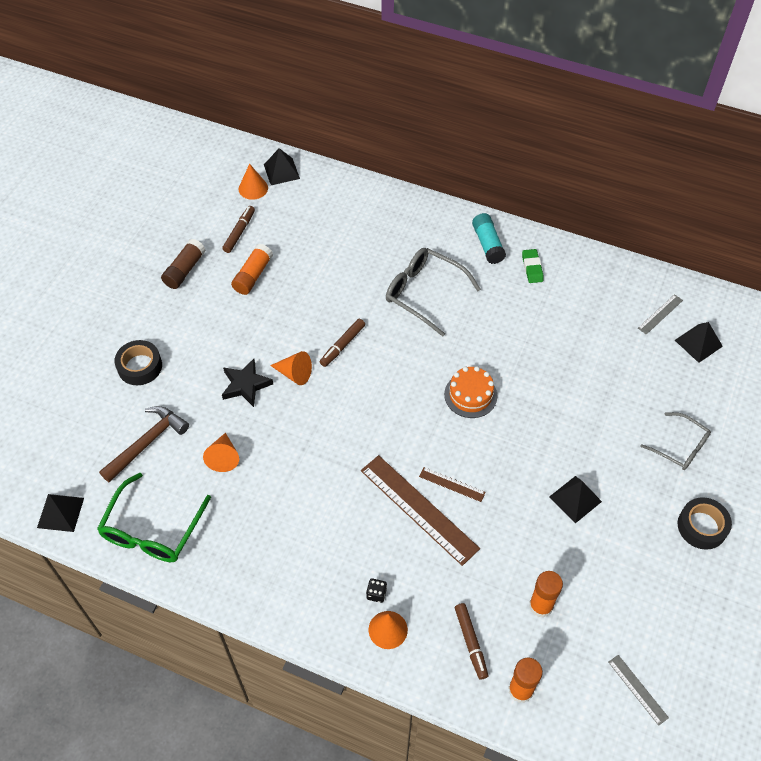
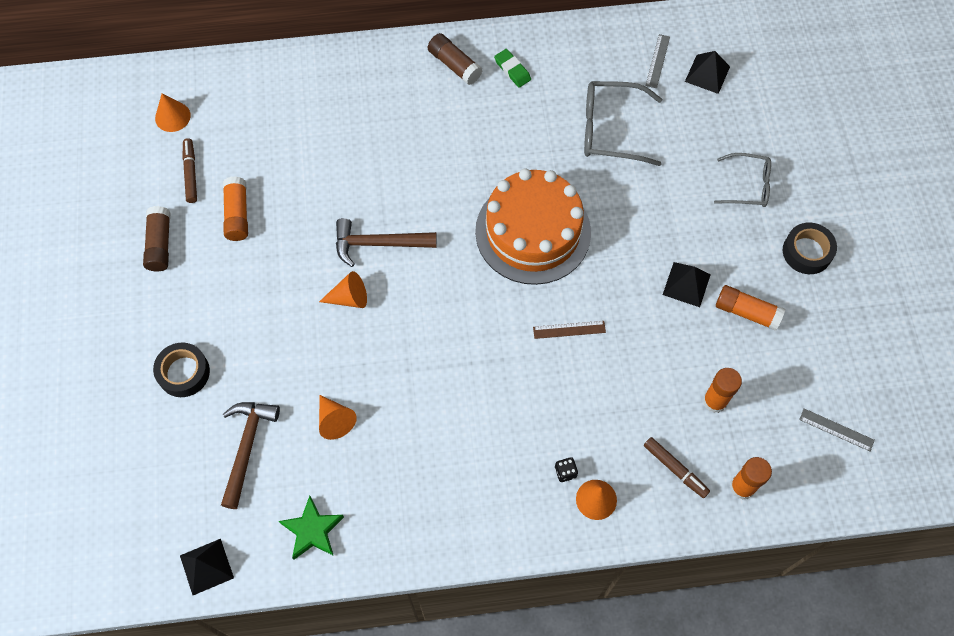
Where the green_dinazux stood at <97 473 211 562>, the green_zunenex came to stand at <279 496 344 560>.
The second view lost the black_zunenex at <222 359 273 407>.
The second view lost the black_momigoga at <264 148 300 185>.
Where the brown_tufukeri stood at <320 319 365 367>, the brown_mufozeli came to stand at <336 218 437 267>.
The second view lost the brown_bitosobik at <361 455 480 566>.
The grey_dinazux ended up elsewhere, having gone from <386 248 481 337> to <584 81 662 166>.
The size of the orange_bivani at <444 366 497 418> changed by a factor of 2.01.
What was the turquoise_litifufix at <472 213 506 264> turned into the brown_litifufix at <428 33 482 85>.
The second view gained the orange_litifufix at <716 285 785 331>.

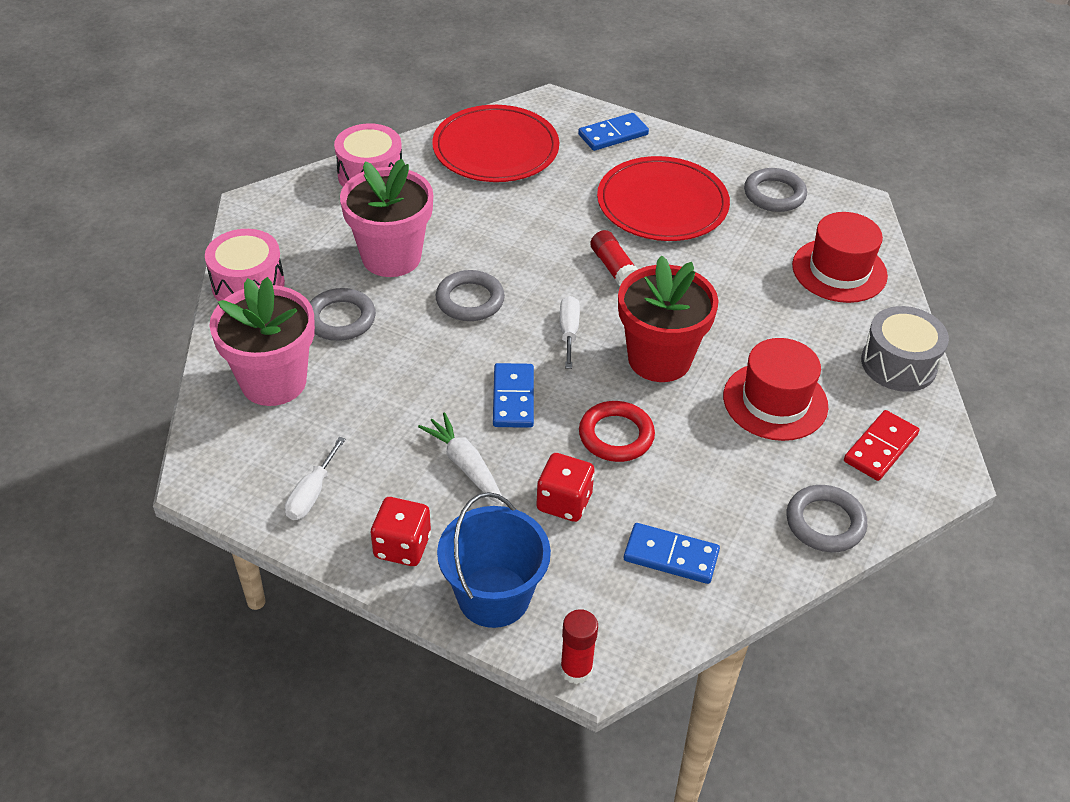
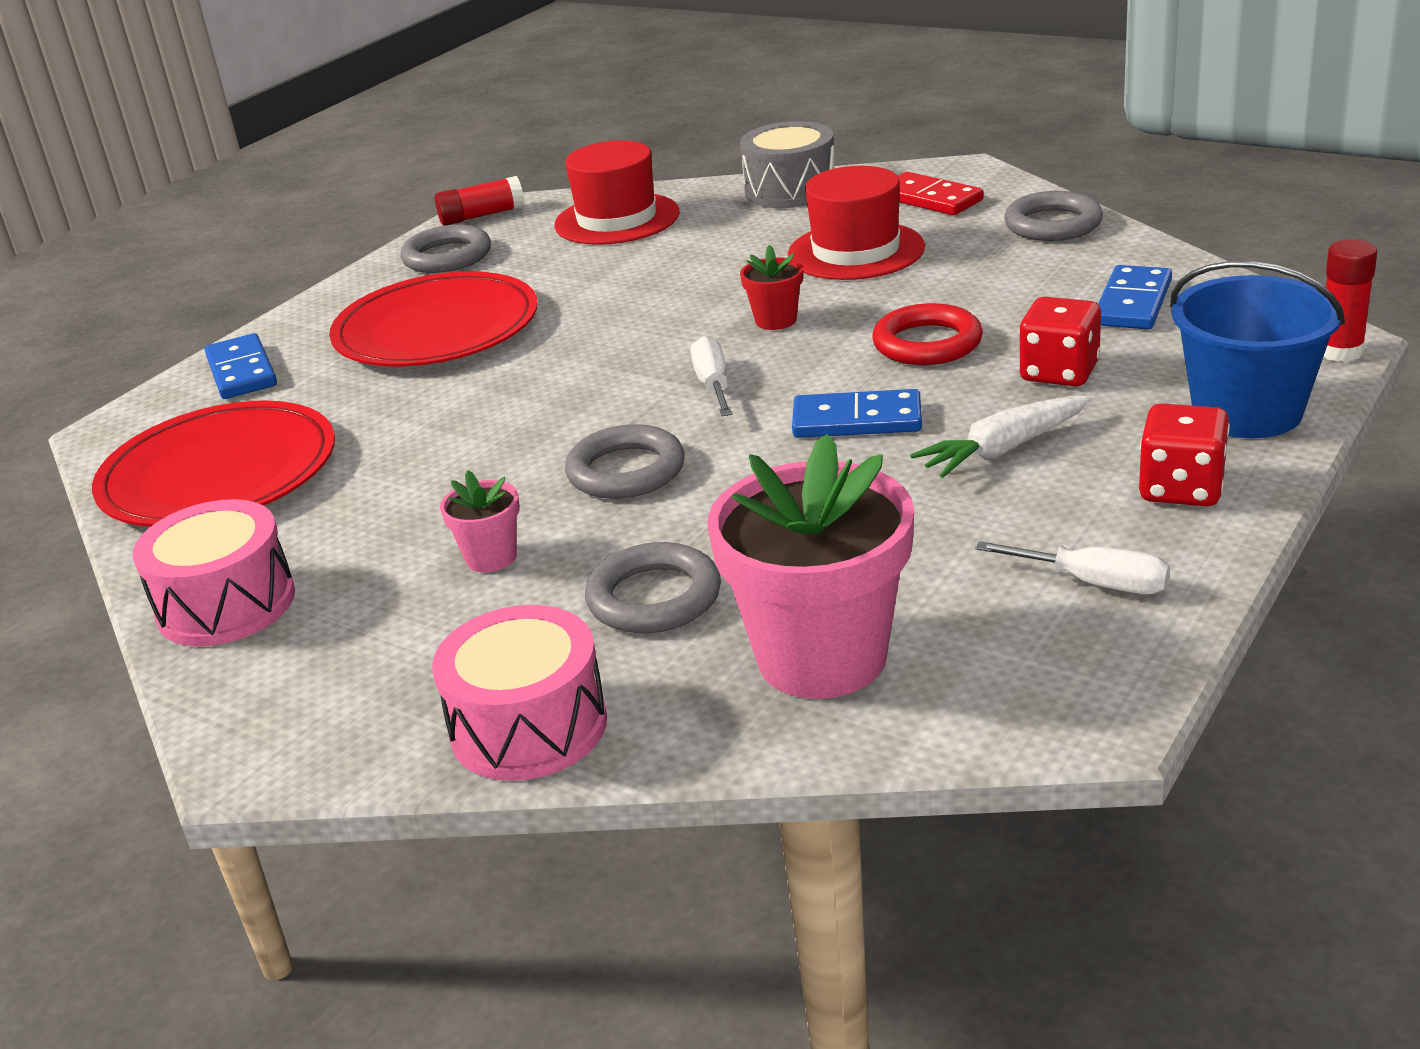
The size of the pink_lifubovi at <340 159 433 277> changed by a factor of 0.45.
The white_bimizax at <560 296 580 369> ended up facing another way, 75 degrees clockwise from before.
The red_litifufix ended up elsewhere, having gone from <590 230 638 287> to <435 176 525 226>.
The size of the red_lifubovi at <618 255 719 382> changed by a factor of 0.45.

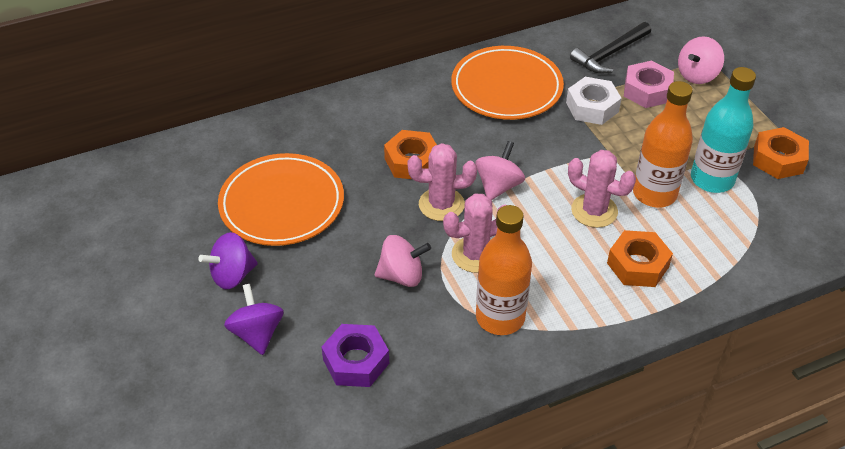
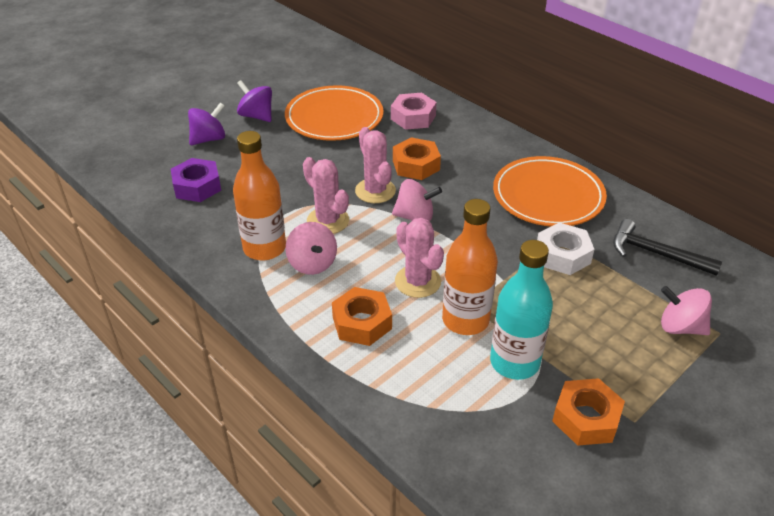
The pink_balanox ended up elsewhere, having gone from <375 235 431 287> to <285 222 337 275>.
The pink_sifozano at <568 150 636 228> ended up facing another way, 45 degrees counterclockwise from before.
The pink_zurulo ended up elsewhere, having gone from <624 61 674 108> to <391 93 437 130>.

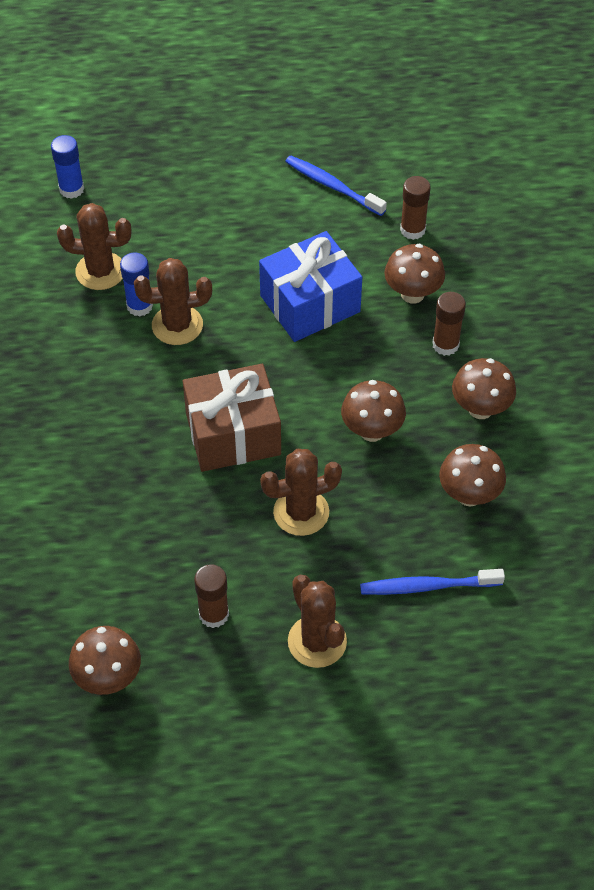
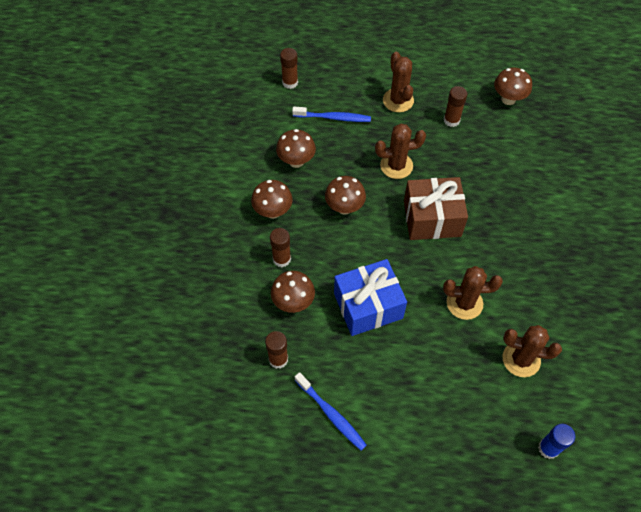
The second view lost the blue_litifufix at <120 252 153 317>.
The second view gained the brown_litifufix at <280 48 298 89>.

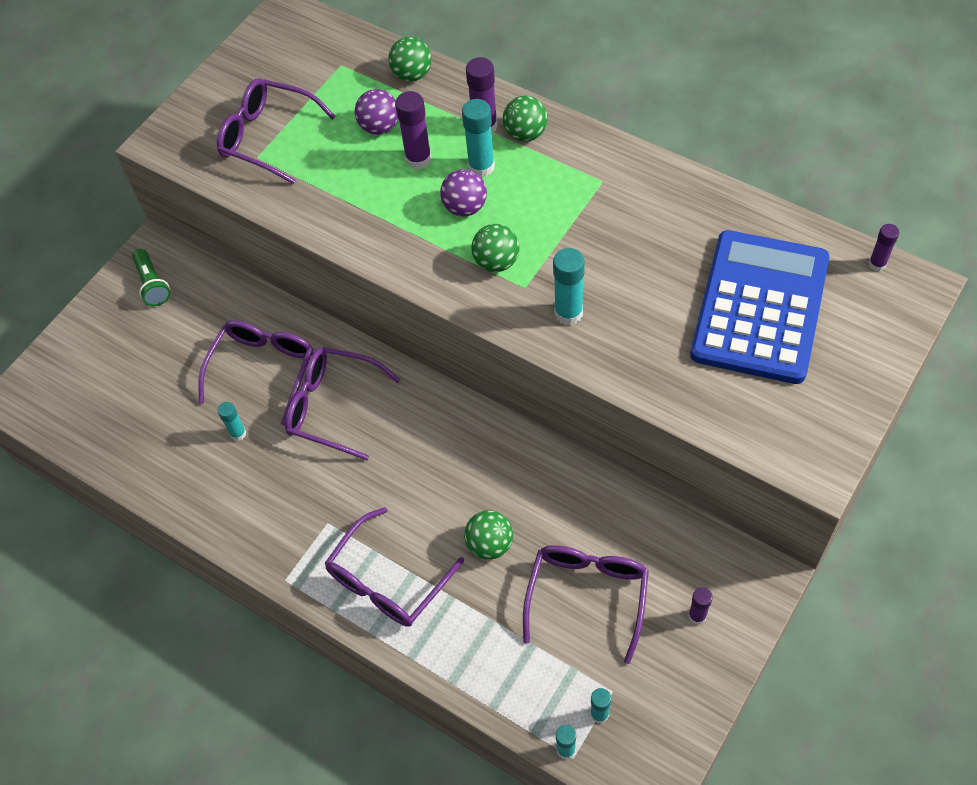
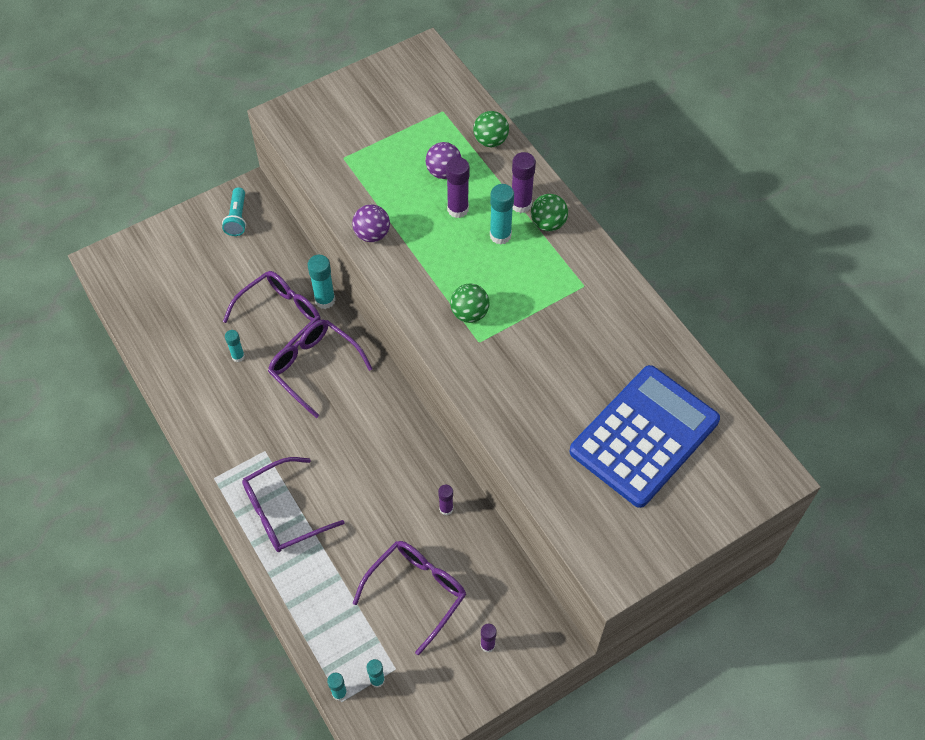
What was the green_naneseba at <132 249 170 306> turned into the turquoise_naneseba at <222 187 246 236>.
The second view lost the purple_dinazux at <217 78 336 184>.
The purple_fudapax ended up elsewhere, having gone from <440 169 487 217> to <352 204 390 242>.
The second view lost the green_fudapax at <464 510 513 560>.
The turquoise_litifufix ended up elsewhere, having gone from <553 248 585 325> to <307 255 335 309>.
The purple_litifufix ended up elsewhere, having gone from <869 224 899 271> to <438 485 453 515>.

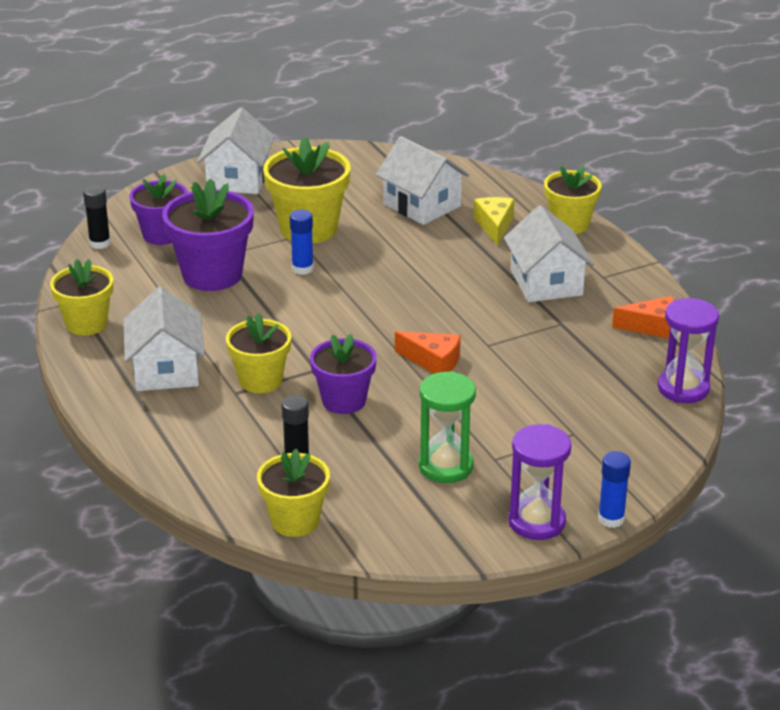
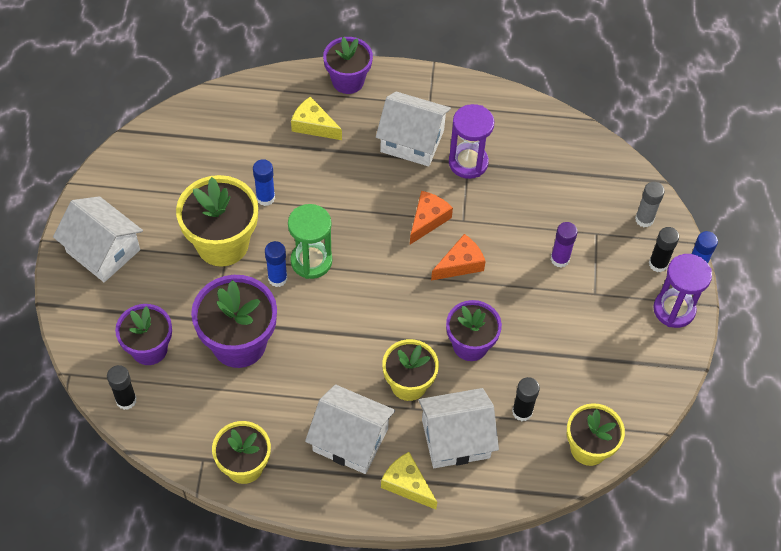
The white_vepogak ended up elsewhere, having gone from <376 136 469 225> to <418 388 499 468>.
The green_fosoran ended up elsewhere, having gone from <419 371 476 483> to <288 204 332 279>.
What was the yellow_lifubovi at <544 166 601 234> turned into the purple_lifubovi at <323 37 373 94>.
The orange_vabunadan ended up elsewhere, having gone from <612 296 674 338> to <410 191 453 245>.
The purple_fosoran ended up elsewhere, having gone from <658 298 719 403> to <449 104 494 179>.
The second view gained the blue_litifufix at <253 159 275 206>.
The second view gained the yellow_vabunadan at <381 452 437 510>.
The second view gained the purple_litifufix at <551 222 578 268>.
The second view gained the grey_litifufix at <635 182 665 227>.
The second view gained the black_litifufix at <649 227 679 272>.

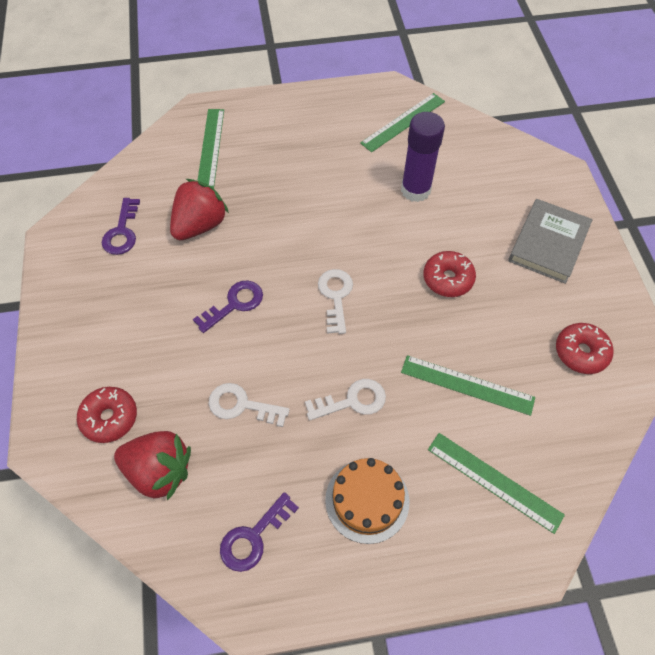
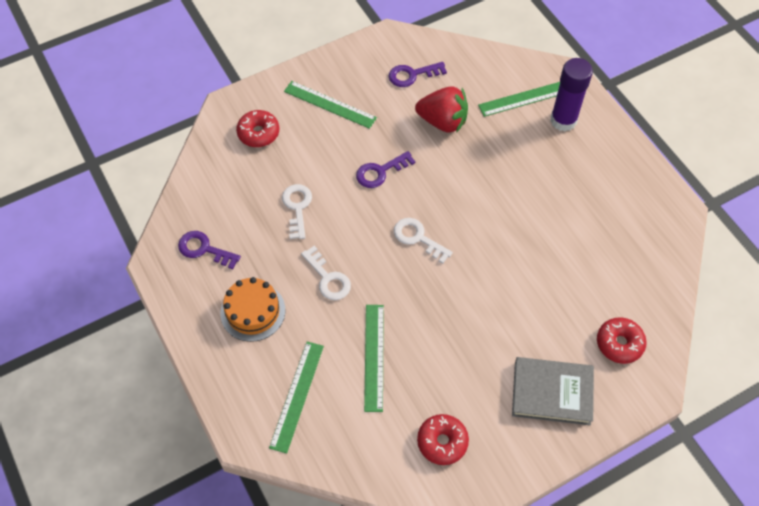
The second view lost the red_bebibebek at <114 431 191 501>.
The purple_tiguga at <193 280 263 333> ended up facing another way, 120 degrees clockwise from before.
The white_tiguga at <318 269 353 334> ended up facing another way, 120 degrees counterclockwise from before.
The green_bitosobik ended up elsewhere, having gone from <360 93 445 152> to <284 81 377 129>.
The purple_litifufix ended up elsewhere, having gone from <401 112 445 202> to <550 58 593 131>.
The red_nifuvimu ended up elsewhere, having gone from <423 251 476 297> to <597 317 647 364>.

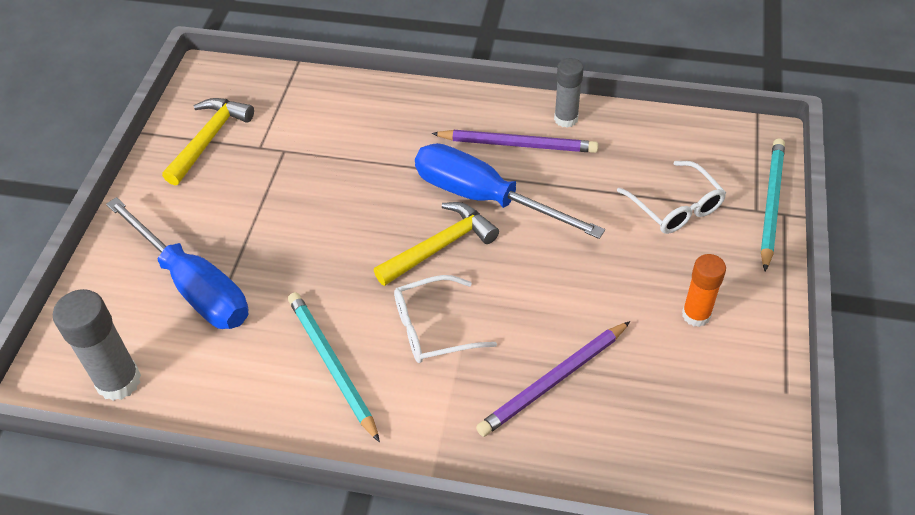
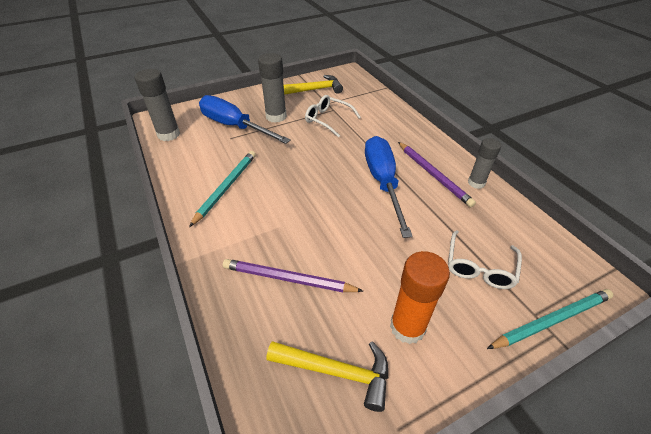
The blue_bimizax at <106 197 249 329> ended up facing another way, 120 degrees clockwise from before.
The yellow_mufozeli ended up elsewhere, having gone from <374 202 499 286> to <267 341 388 412>.
The white_dinazux ended up elsewhere, having gone from <394 275 497 363> to <305 95 361 138>.
The size of the orange_litifufix at <682 254 726 327> changed by a factor of 1.51.
The second view gained the grey_litifufix at <258 53 287 123>.

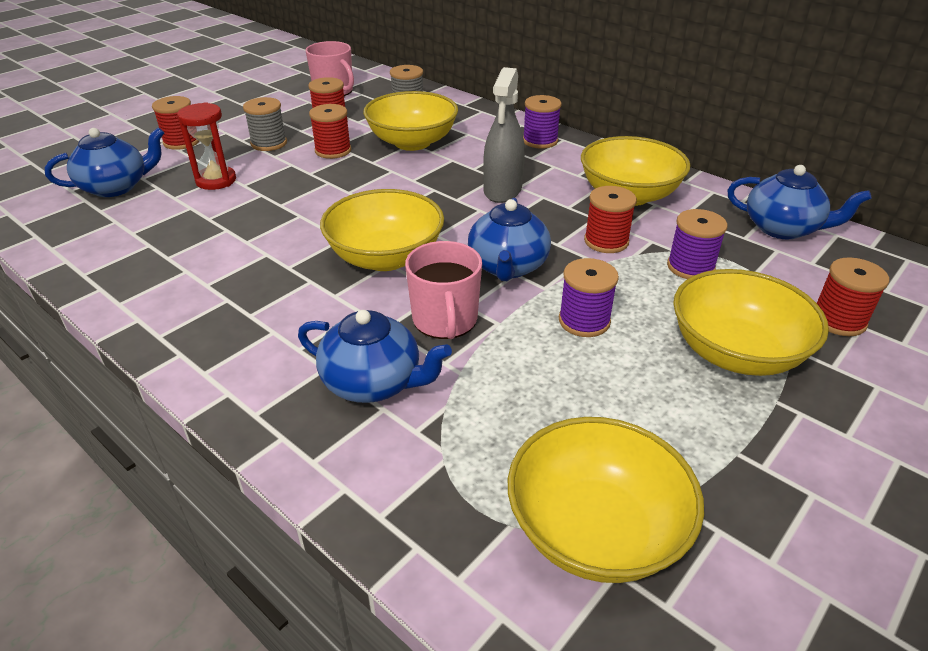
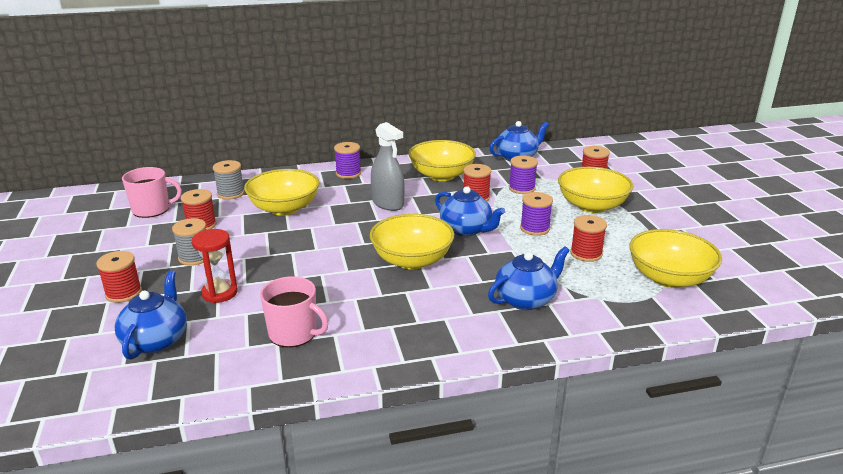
The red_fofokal ended up elsewhere, having gone from <309 104 351 159> to <570 215 607 262>.
The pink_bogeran ended up elsewhere, having gone from <405 241 482 339> to <260 276 328 348>.

